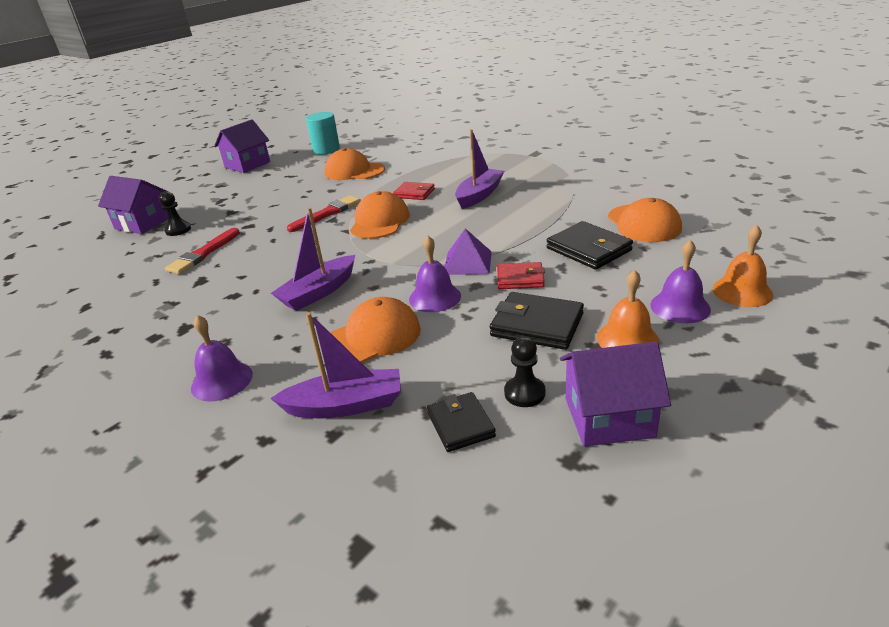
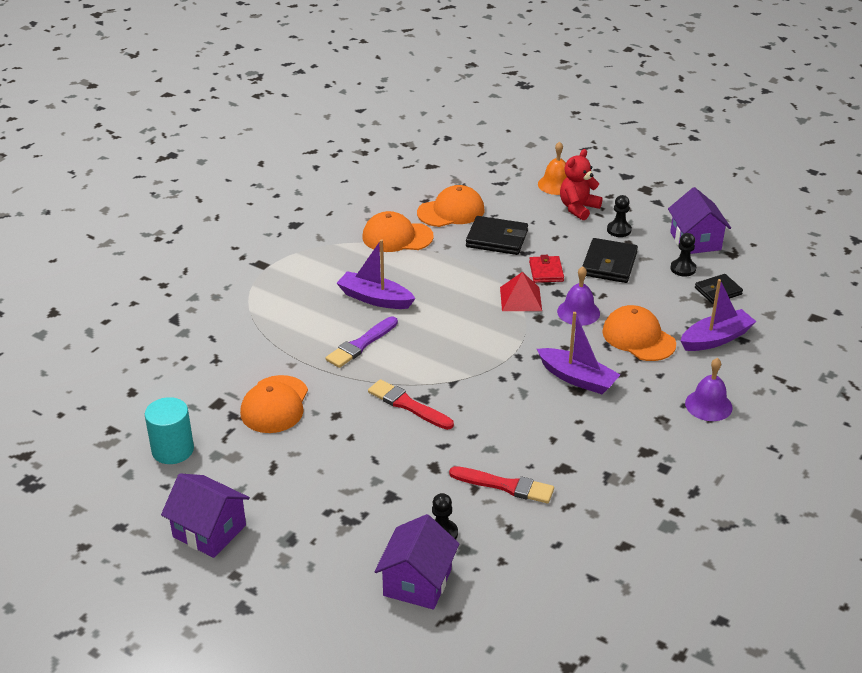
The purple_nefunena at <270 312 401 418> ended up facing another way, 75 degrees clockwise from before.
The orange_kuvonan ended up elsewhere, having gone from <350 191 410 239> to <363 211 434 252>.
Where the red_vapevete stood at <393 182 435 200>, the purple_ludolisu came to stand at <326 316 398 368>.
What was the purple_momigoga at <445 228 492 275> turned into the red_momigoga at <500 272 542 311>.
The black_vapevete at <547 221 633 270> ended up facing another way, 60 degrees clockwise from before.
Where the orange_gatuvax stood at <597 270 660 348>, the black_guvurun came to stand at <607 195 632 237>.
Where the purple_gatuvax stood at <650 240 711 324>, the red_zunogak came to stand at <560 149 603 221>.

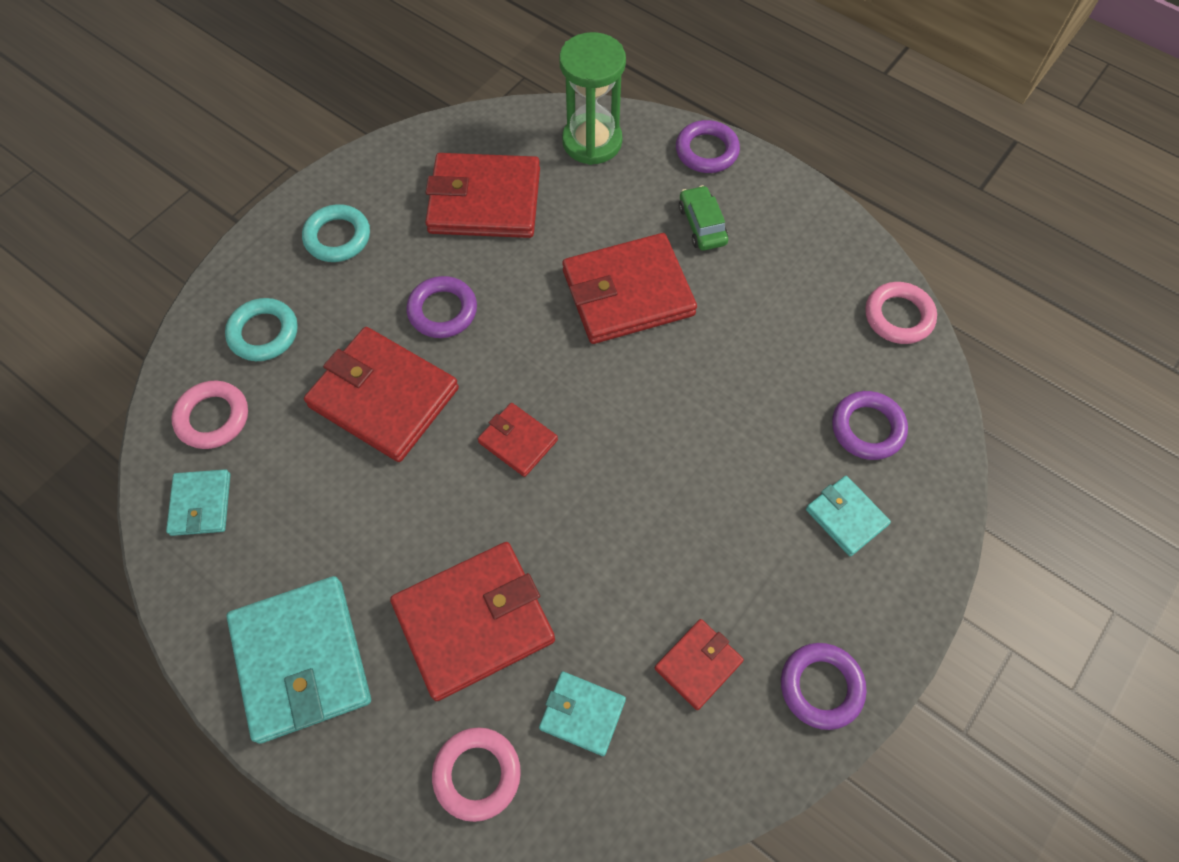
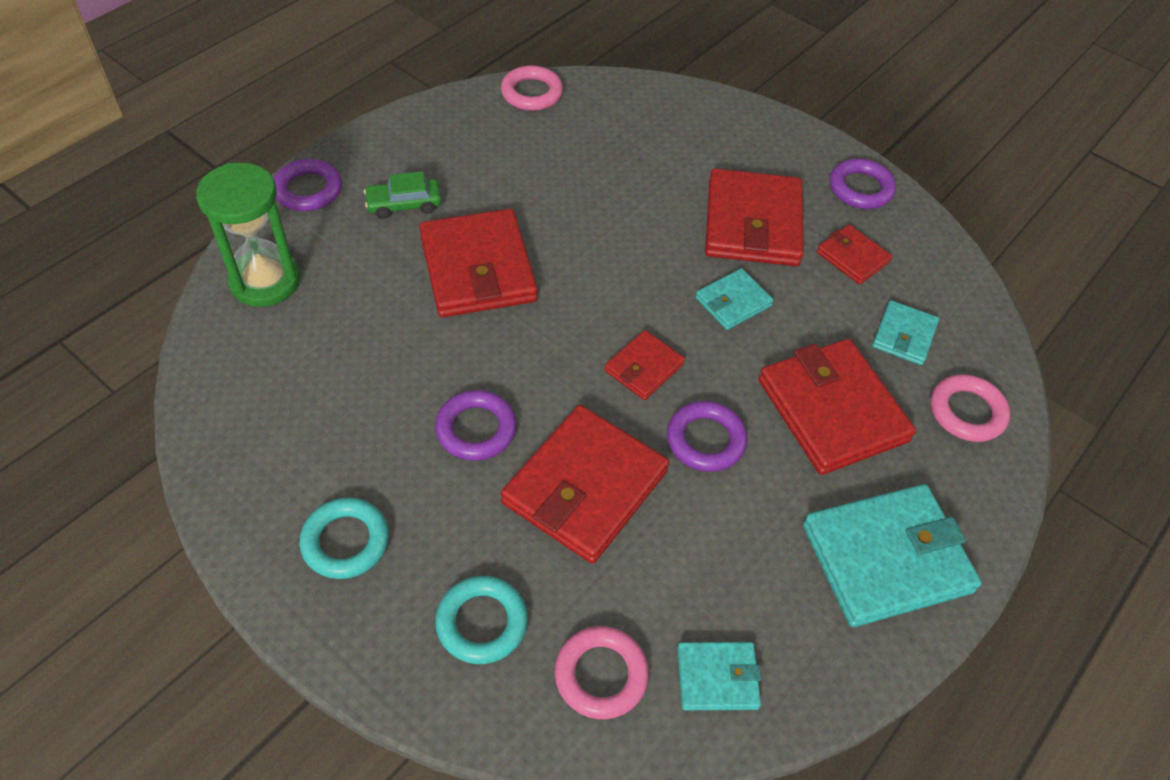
The red_vapevete ended up elsewhere, having gone from <425 153 540 238> to <705 168 804 266>.
The turquoise_vapevete ended up elsewhere, having gone from <806 476 891 556> to <696 268 774 330>.
The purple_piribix ended up elsewhere, having gone from <832 391 908 460> to <667 401 747 472>.

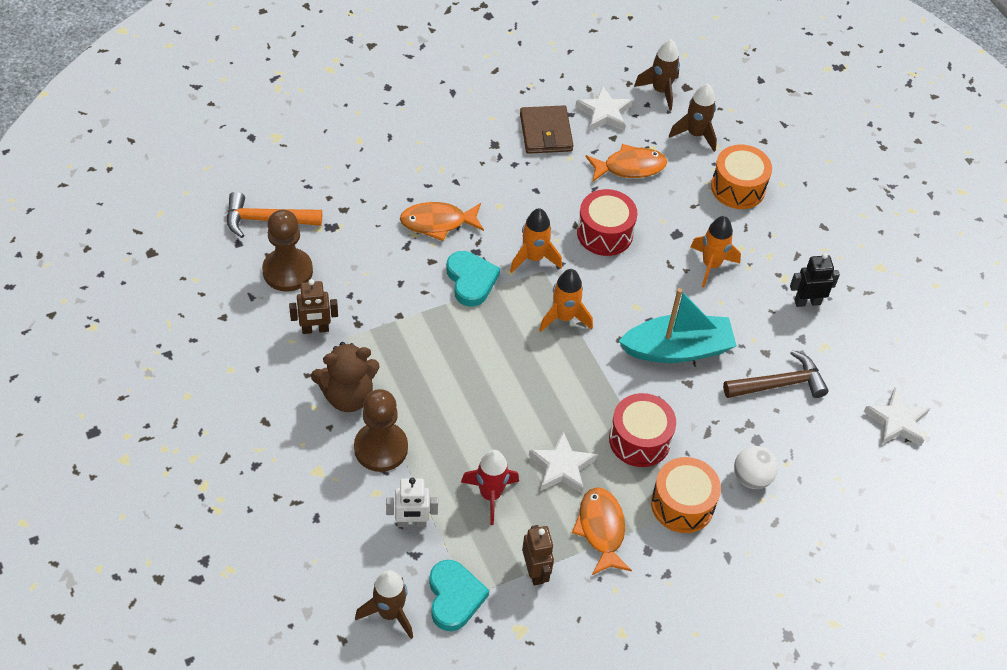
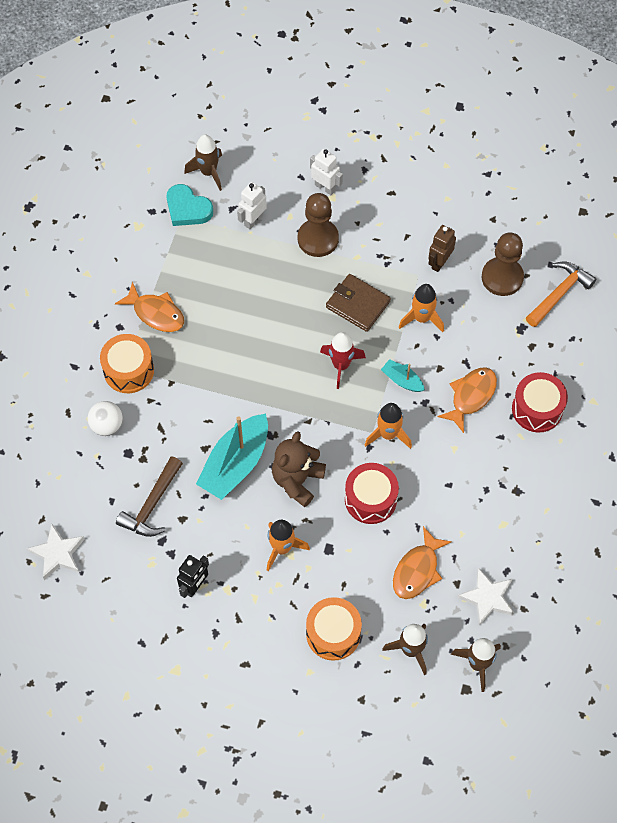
The brown_zunogak ended up elsewhere, having gone from <311 342 380 412> to <272 432 326 507>.
Where the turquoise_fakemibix stood at <446 251 500 307>, the turquoise_nefunena came to stand at <381 359 425 392>.
The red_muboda ended up elsewhere, having gone from <461 450 519 525> to <320 332 366 389>.
The brown_vapevete ended up elsewhere, having gone from <520 105 573 154> to <326 274 391 332>.
The second view lost the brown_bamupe at <522 525 554 585>.
The second view lost the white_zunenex at <529 431 597 493>.
The orange_muboda ended up elsewhere, having gone from <539 269 593 332> to <399 284 444 332>.
The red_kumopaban ended up elsewhere, having gone from <609 393 676 467> to <512 372 568 433>.
The second view gained the white_bamupe at <310 149 343 195>.

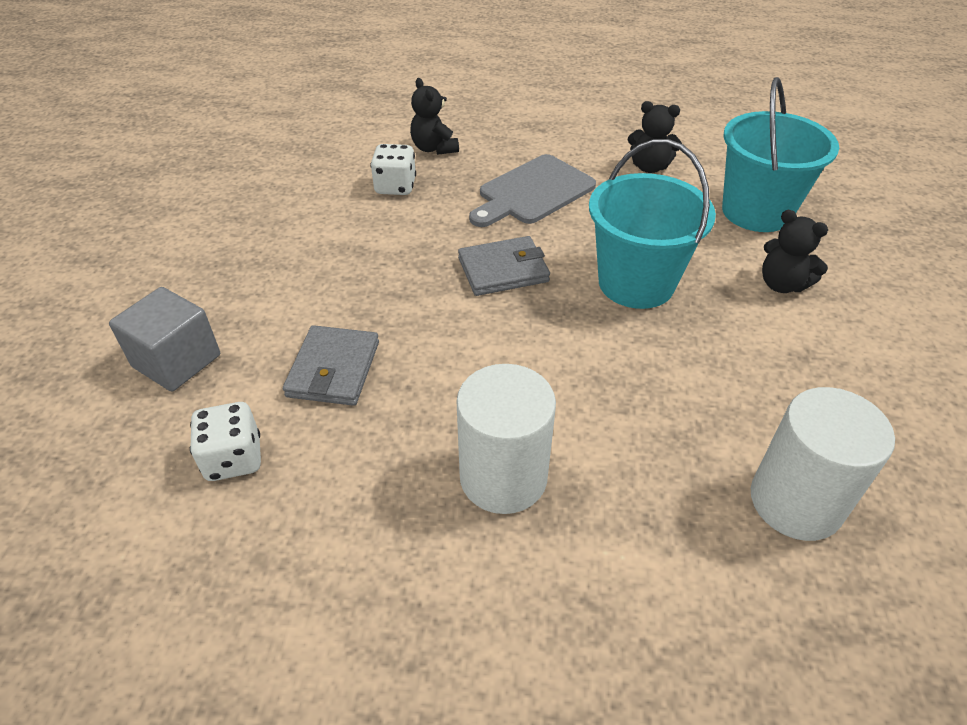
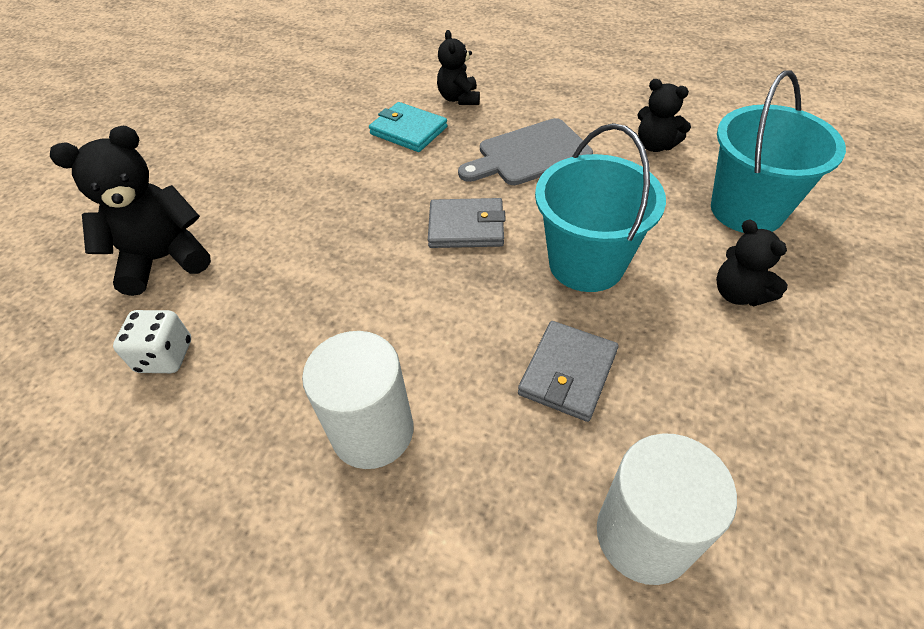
Where the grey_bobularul stood at <109 287 220 392>, the black_zunogak came to stand at <50 126 211 296>.
The grey_vapevete ended up elsewhere, having gone from <283 325 379 406> to <518 321 618 422>.
Where the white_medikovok stood at <370 144 416 195>, the turquoise_vapevete came to stand at <369 102 448 152>.

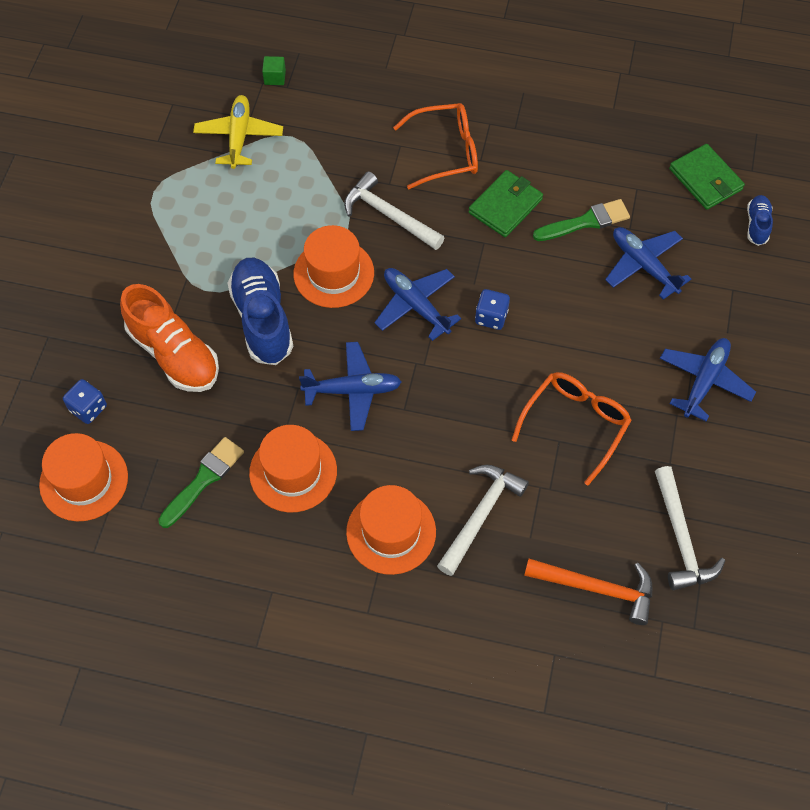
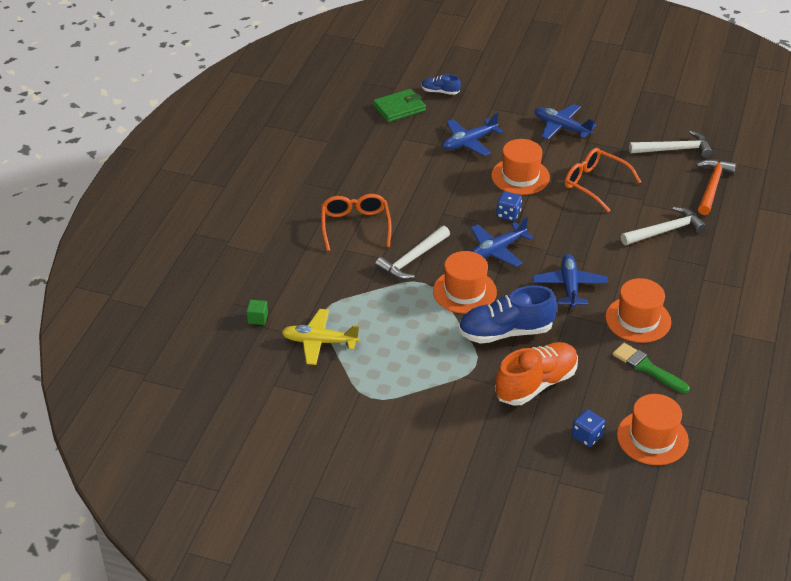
The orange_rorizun ended up elsewhere, having gone from <346 485 436 575> to <491 139 550 195>.
The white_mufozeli at <437 465 529 576> ended up facing another way, 120 degrees clockwise from before.
The second view lost the green_vapevete at <468 170 543 237>.
The second view lost the green_ludolisu at <533 199 630 241>.

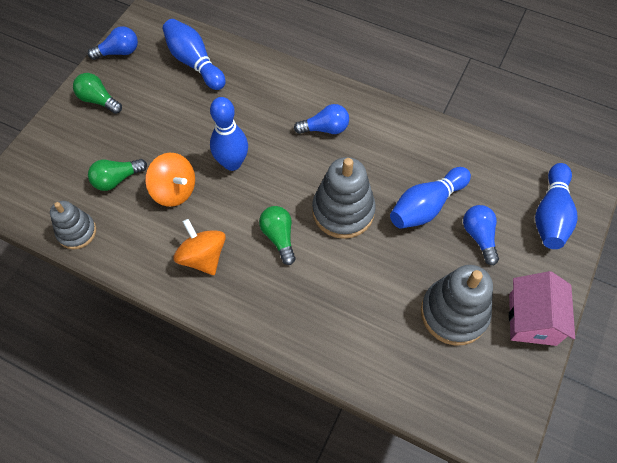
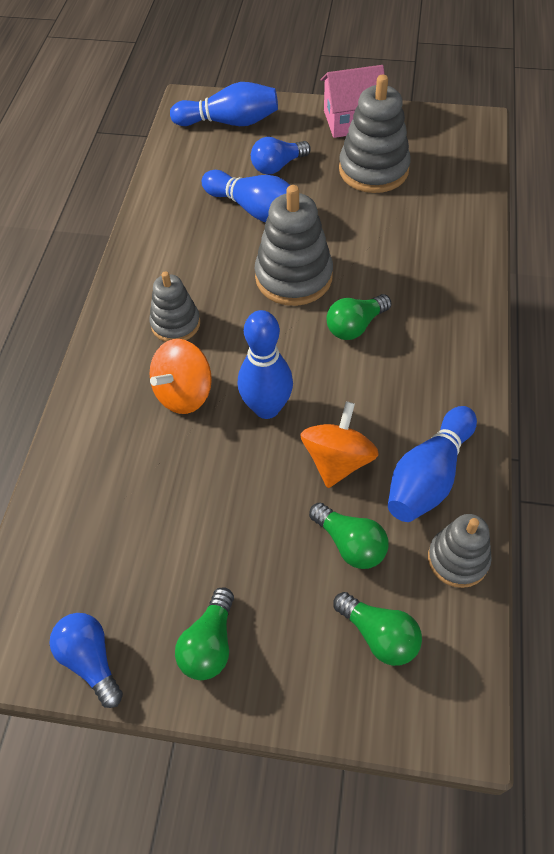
The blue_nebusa ended up elsewhere, having gone from <163 19 226 90> to <388 406 477 522>.
The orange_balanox ended up elsewhere, having gone from <173 219 226 275> to <150 339 212 414>.
Where the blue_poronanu stood at <294 104 349 134>, the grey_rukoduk came to stand at <150 271 200 342>.
The second view gained the green_poronanu at <333 592 422 666>.

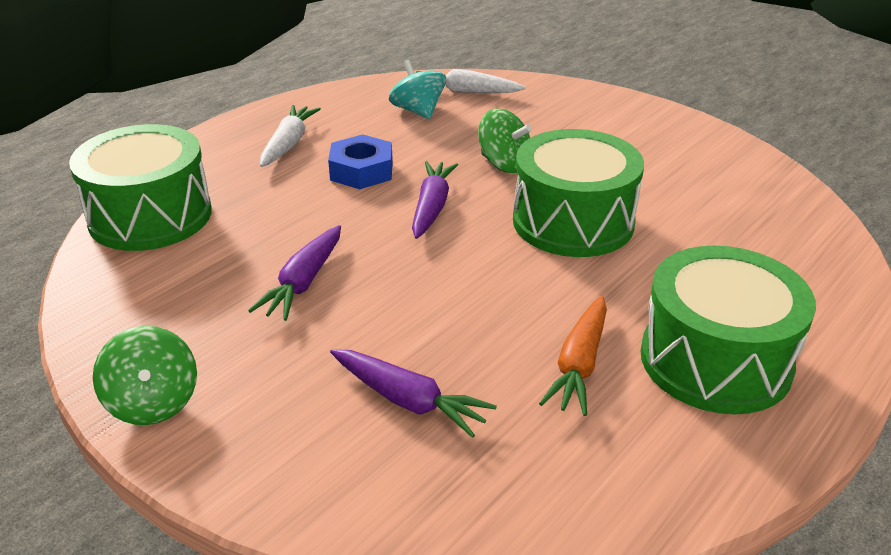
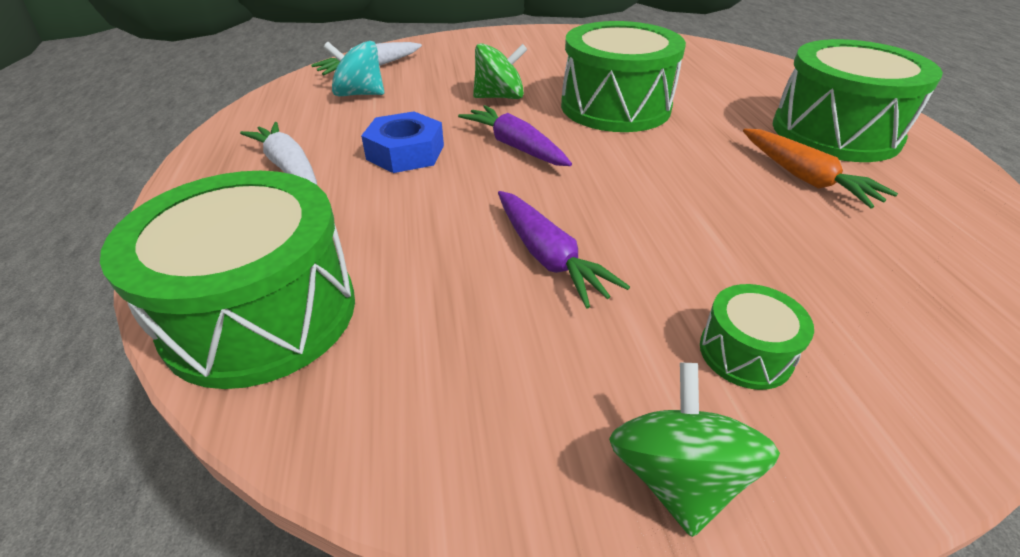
The green_balanox at <93 326 197 425> ended up facing another way, 105 degrees counterclockwise from before.
The second view lost the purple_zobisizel at <330 349 497 438>.
The second view gained the green_kumopaban at <700 284 814 390>.

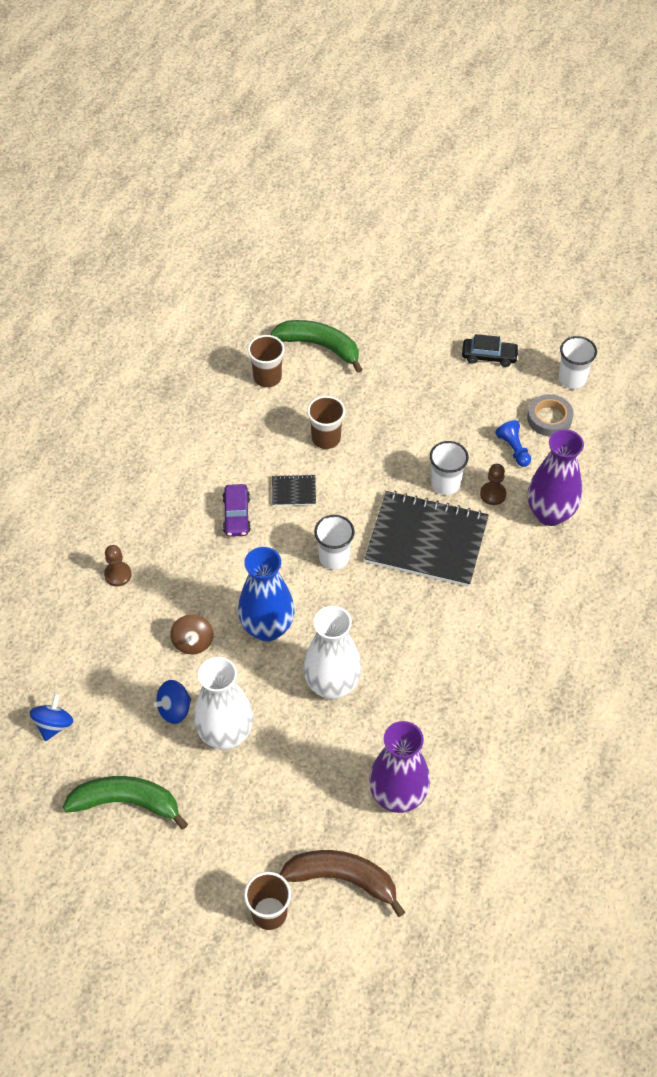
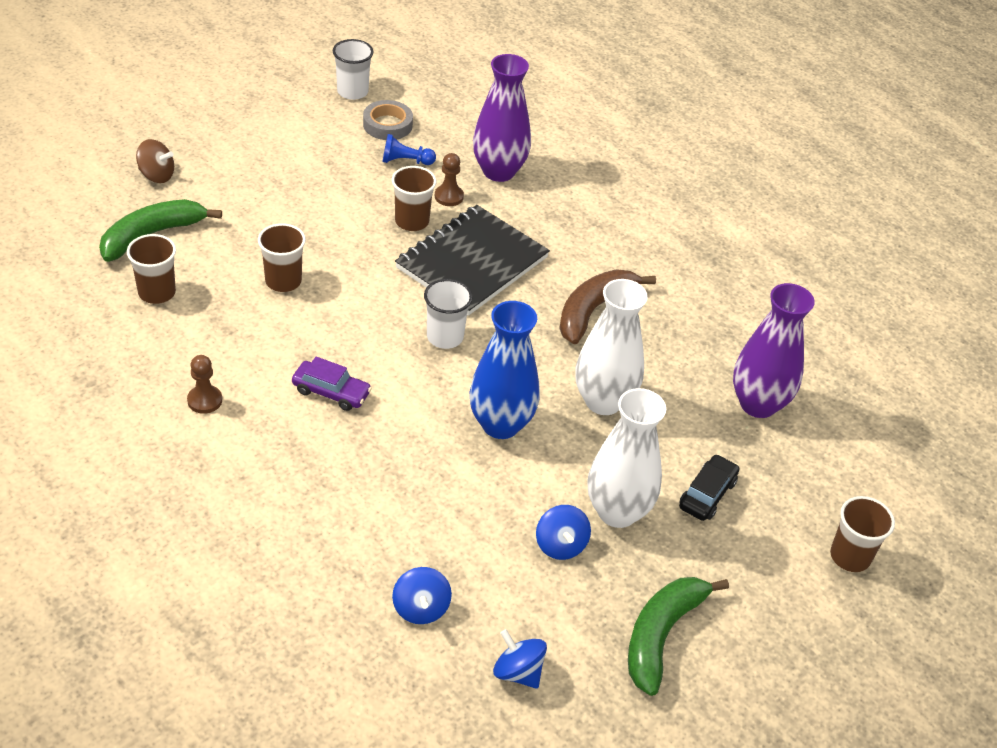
The brown_guvurun ended up elsewhere, having gone from <104 545 132 587> to <187 355 222 414>.
The brown_balanox ended up elsewhere, having gone from <170 614 213 654> to <136 139 174 183>.
The second view lost the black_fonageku at <272 474 316 506>.
The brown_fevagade ended up elsewhere, having gone from <279 850 405 917> to <559 269 656 344>.
What was the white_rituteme at <430 441 469 495> turned into the brown_rituteme at <392 166 436 231>.
The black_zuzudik ended up elsewhere, having gone from <462 334 519 367> to <679 454 739 521>.
The second view gained the blue_balanox at <392 567 452 624>.

